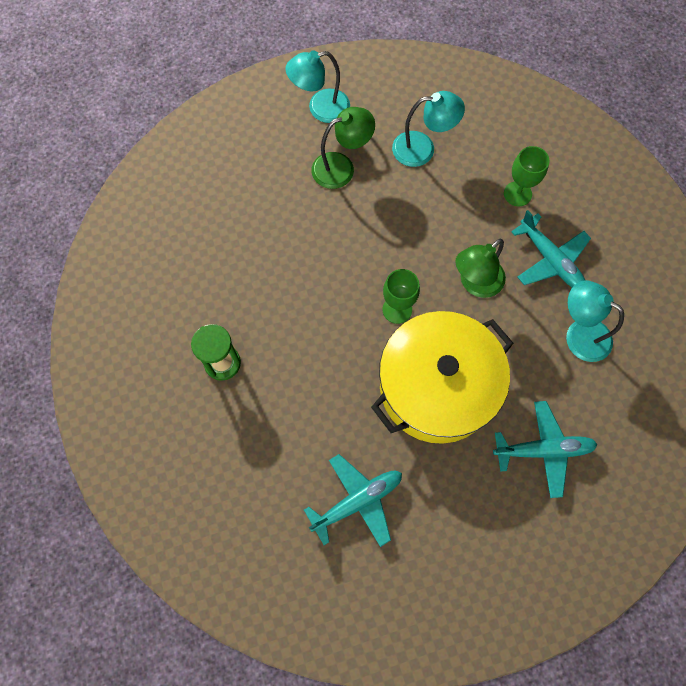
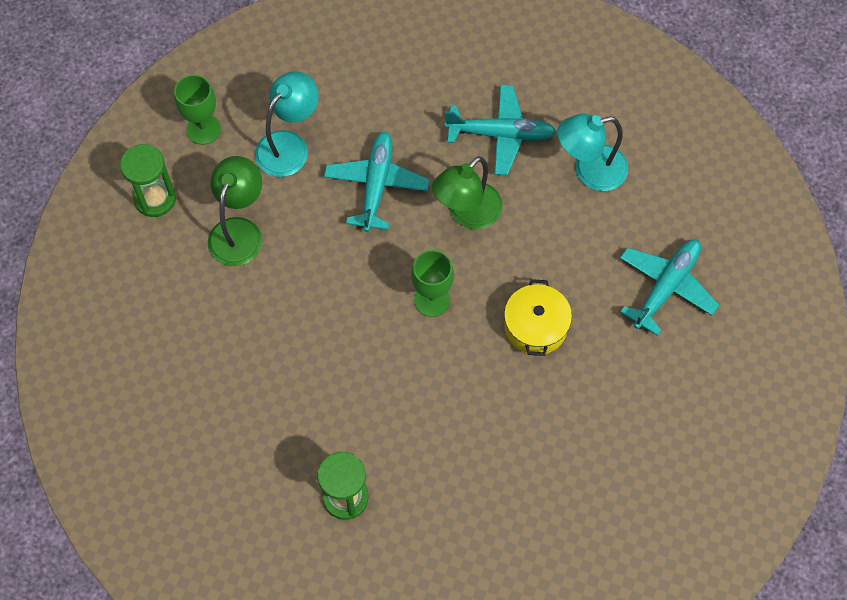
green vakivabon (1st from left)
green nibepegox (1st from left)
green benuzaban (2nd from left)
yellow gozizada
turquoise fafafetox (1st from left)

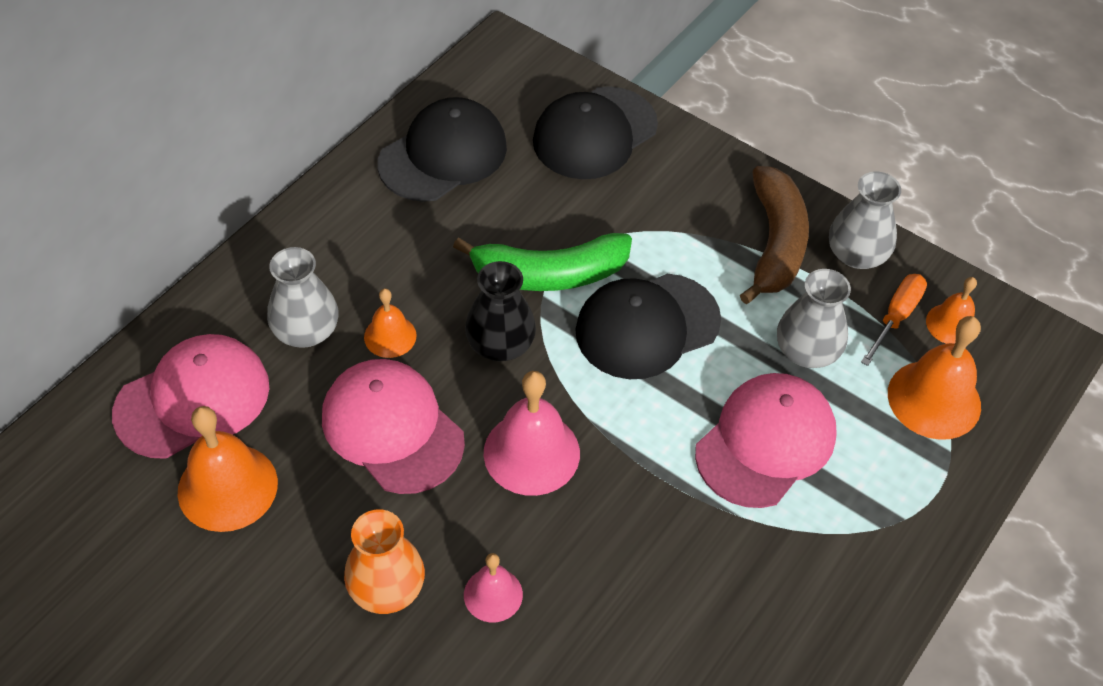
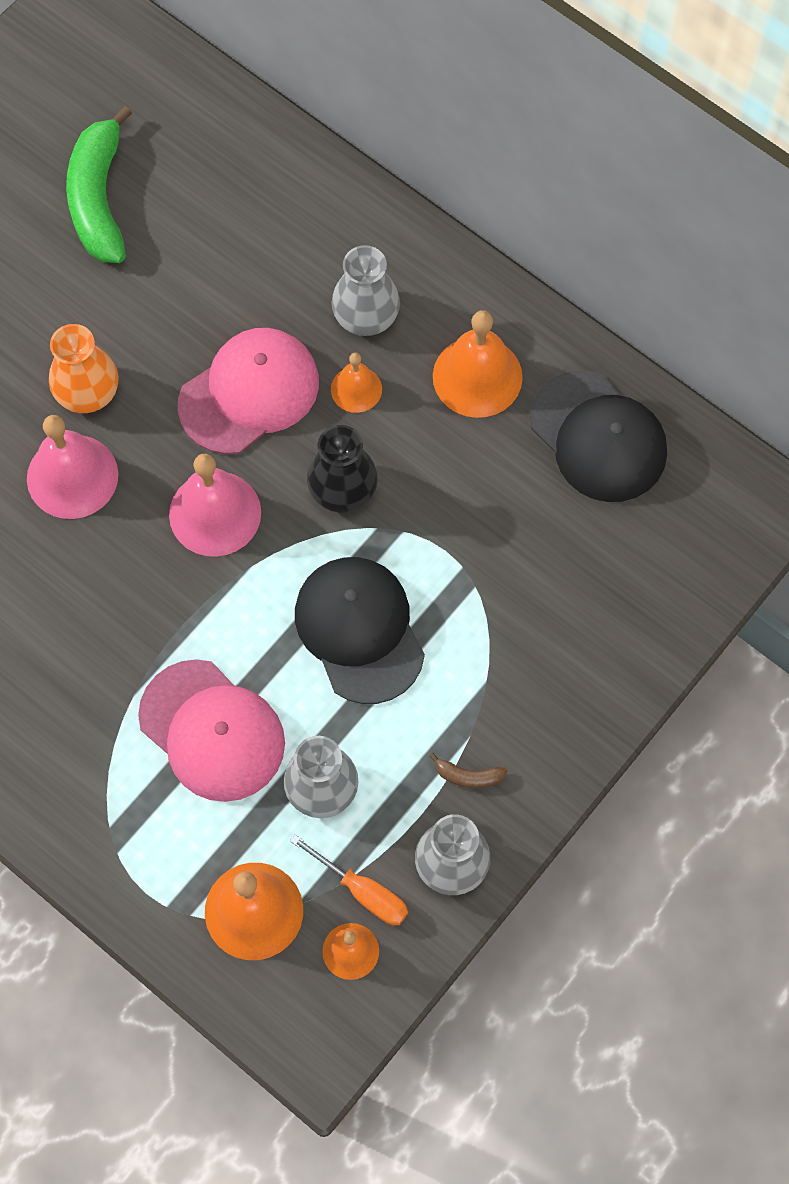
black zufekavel (2nd from left in the first image)
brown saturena
green saturena
pink zufekavel (1st from left in the first image)
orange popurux (4th from left)
pink popurux (1st from left)

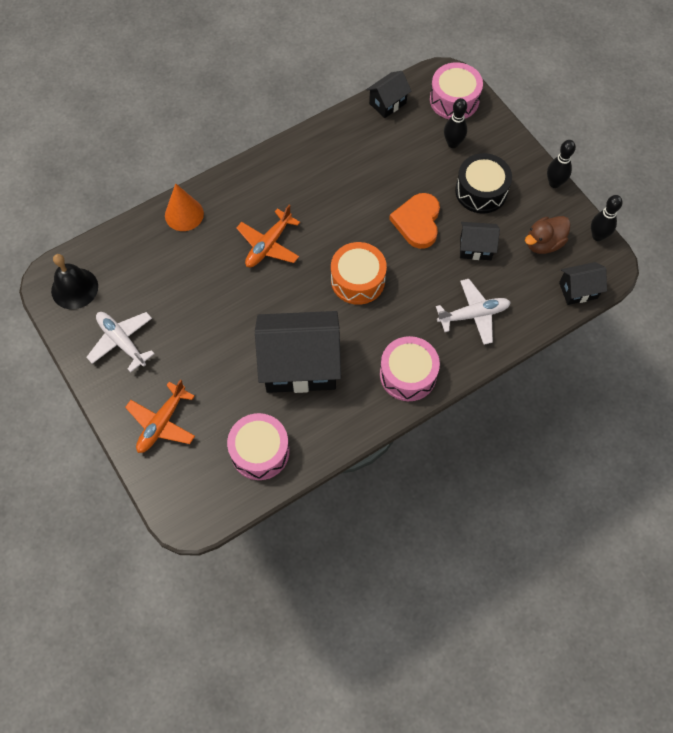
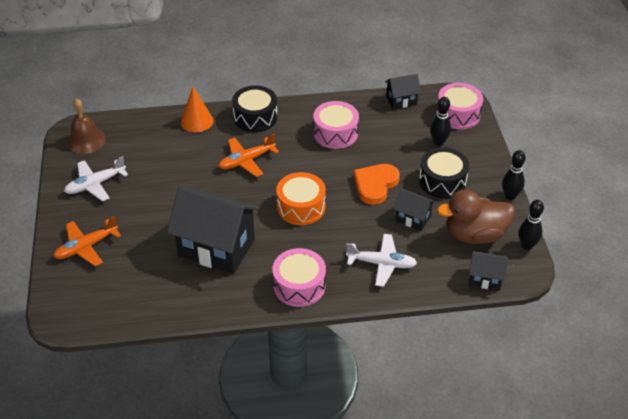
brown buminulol
brown popurux
white fafafetox (1st from left)
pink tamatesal (2nd from left)
black tamatesal (1st from left)

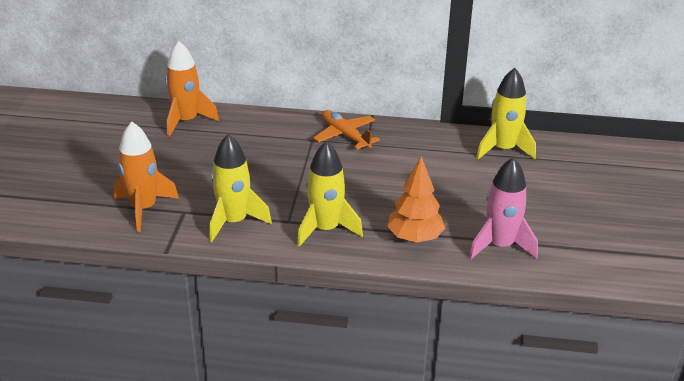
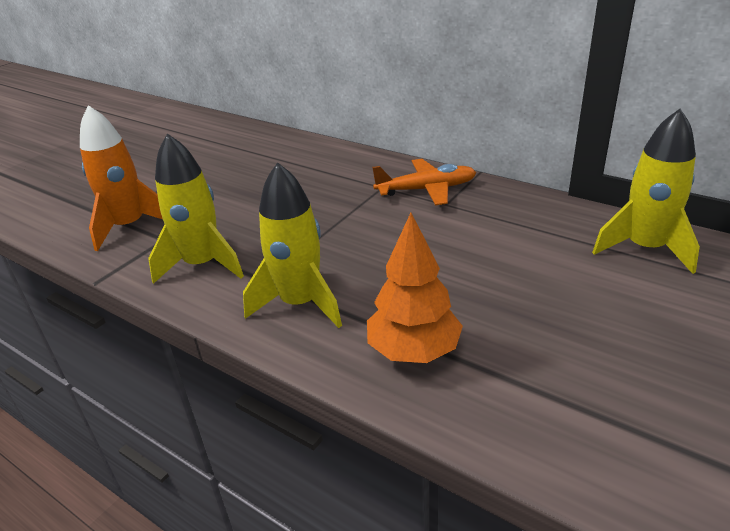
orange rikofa (2nd from left in the first image)
orange fafafetox
pink rikofa

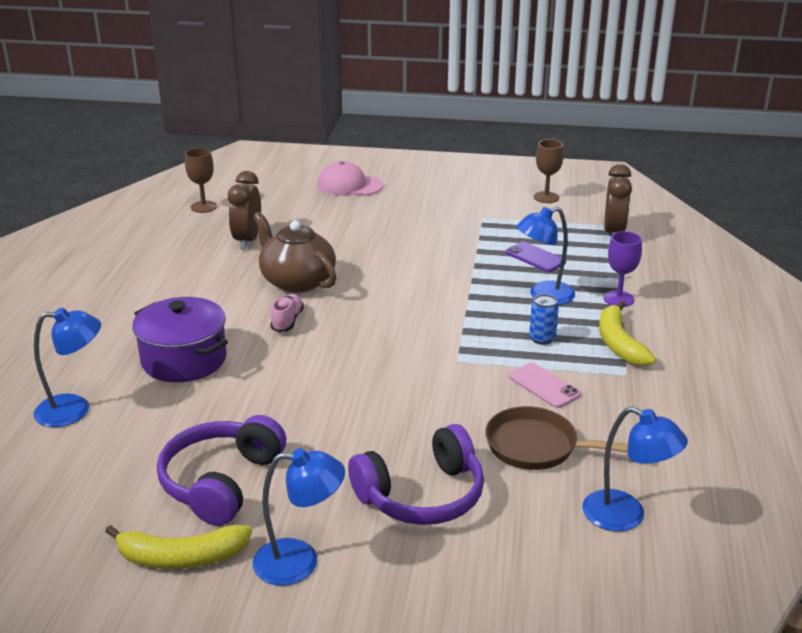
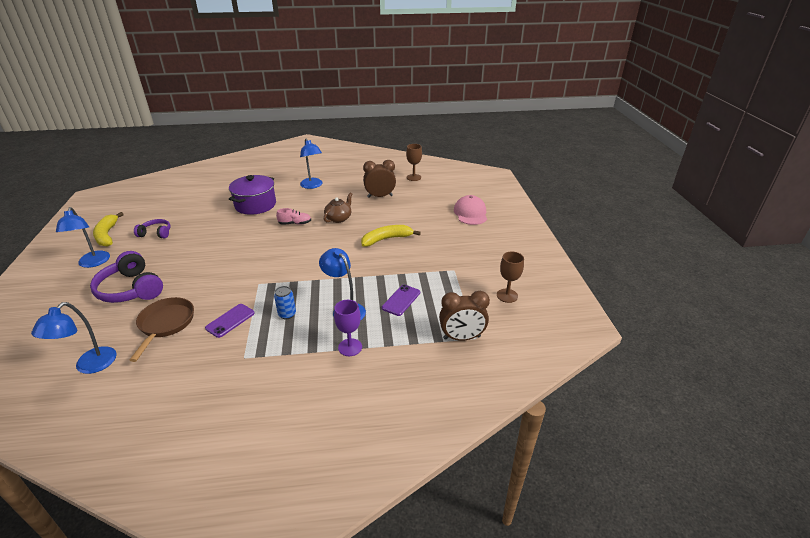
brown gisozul
yellow saturena (2nd from left)
blue benuzaban (3rd from left)
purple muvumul (1st from left)
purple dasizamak (2nd from left)

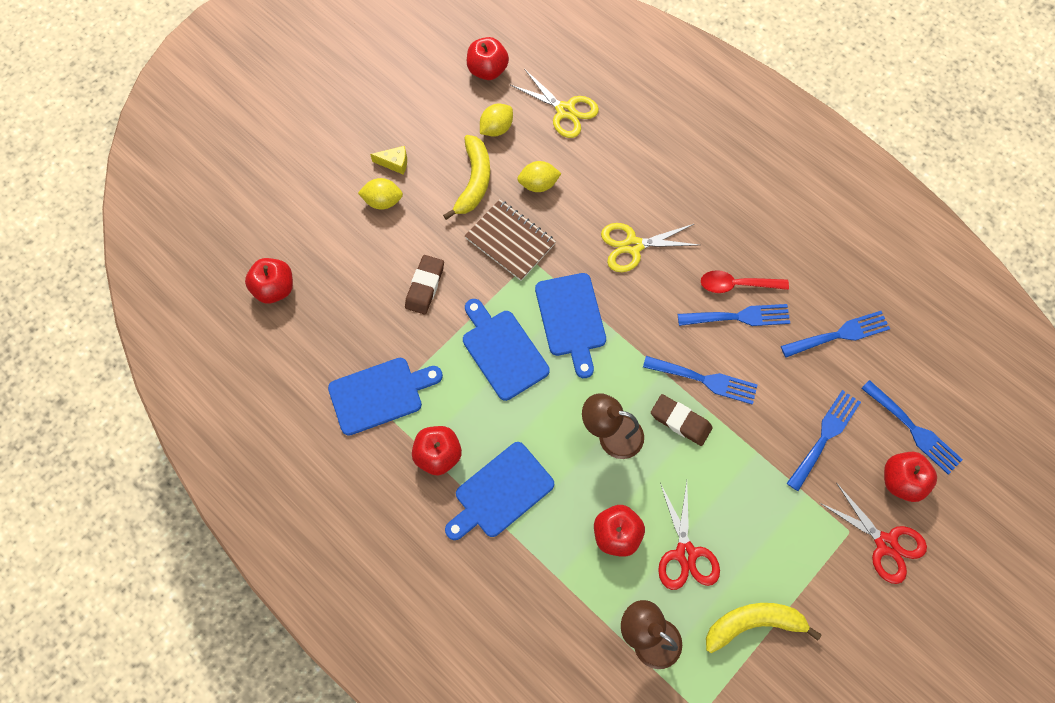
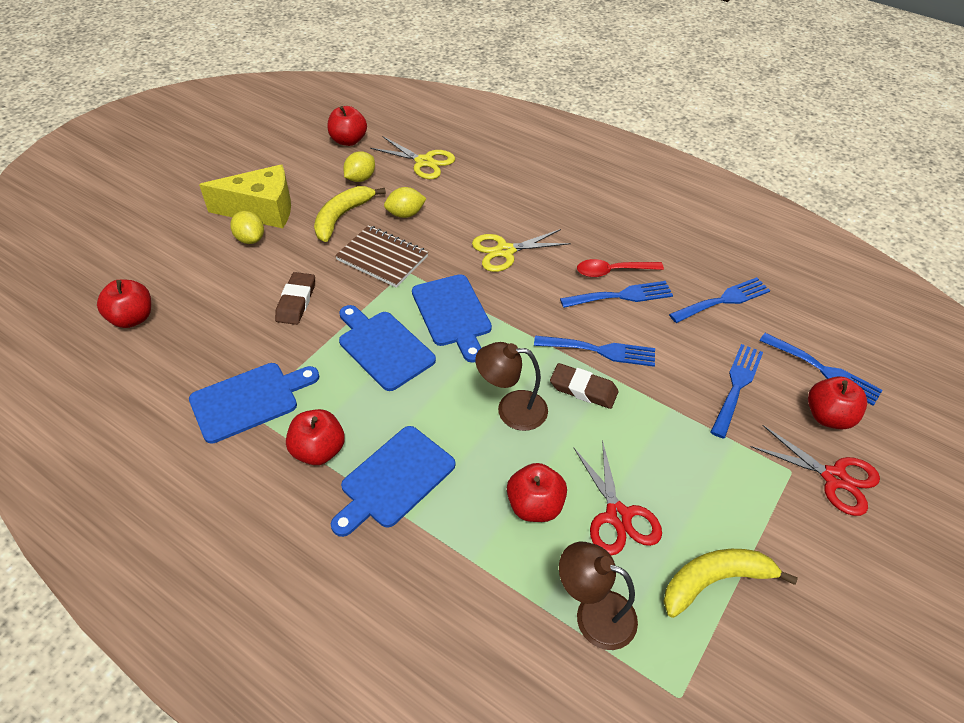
yellow saturena (1st from left)
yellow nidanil
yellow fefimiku (1st from left)

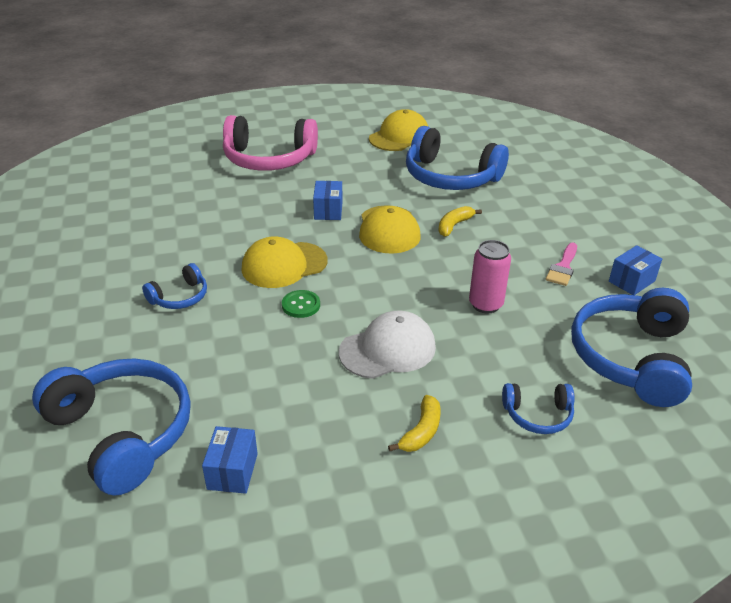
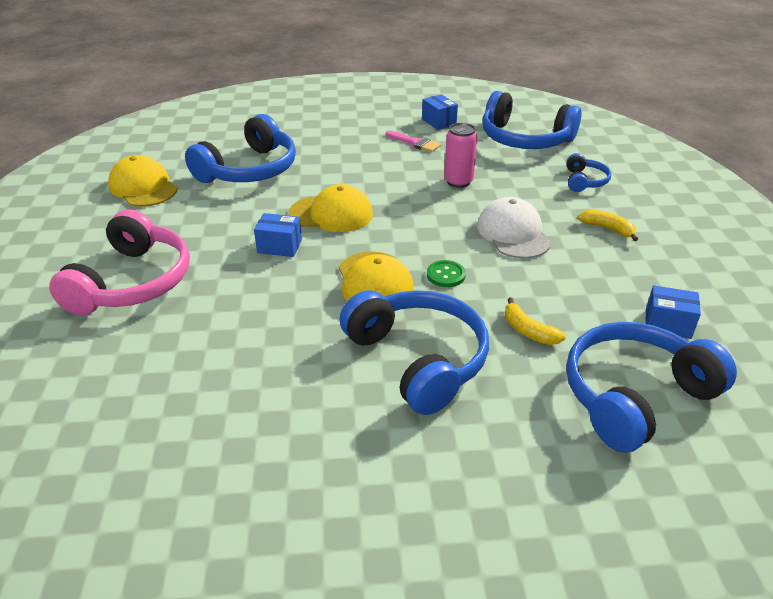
yellow saturena (1st from left)
blue dasizamak (2nd from left)

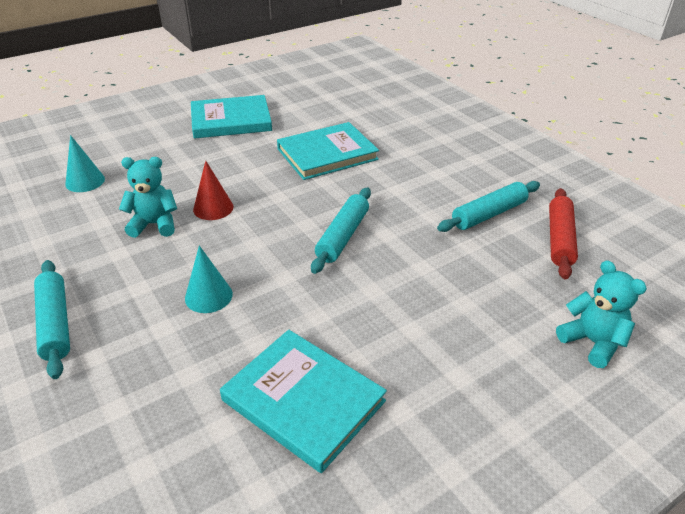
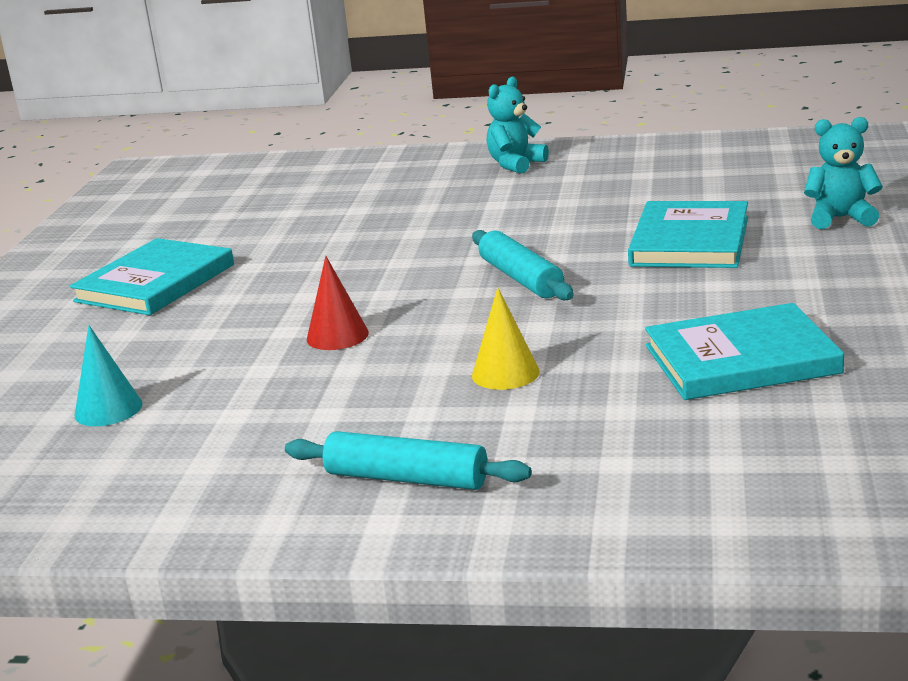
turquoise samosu (2nd from left)
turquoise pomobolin (1st from left)
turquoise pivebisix (3rd from left in the first image)
red pivebisix
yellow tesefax

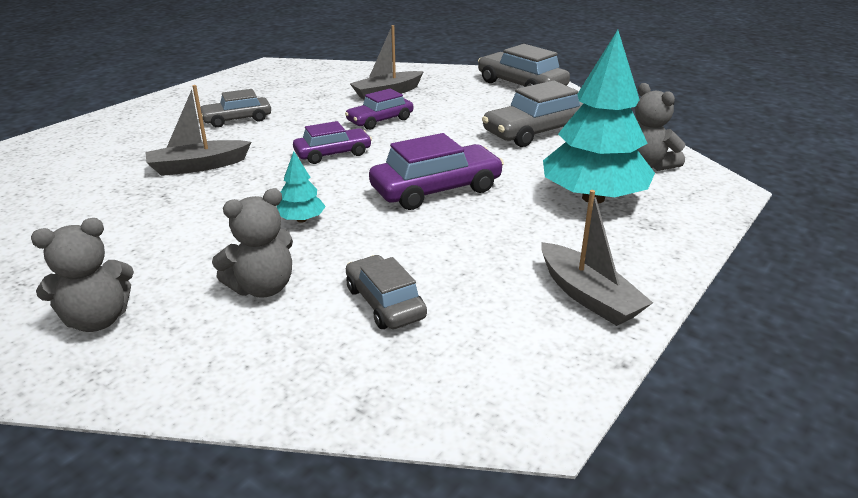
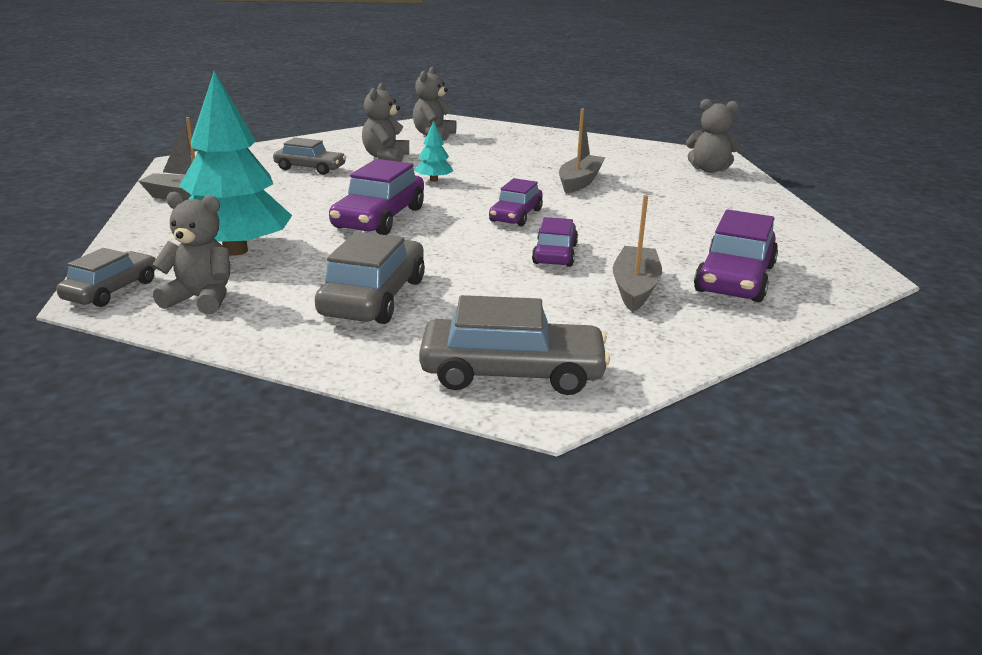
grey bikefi (1st from left)
grey pomobolin (4th from left)
purple bikefi (4th from left)

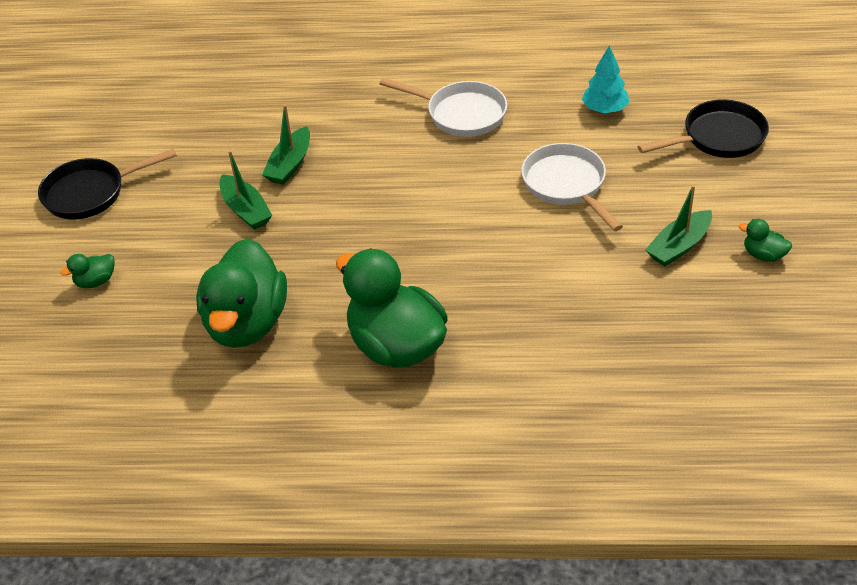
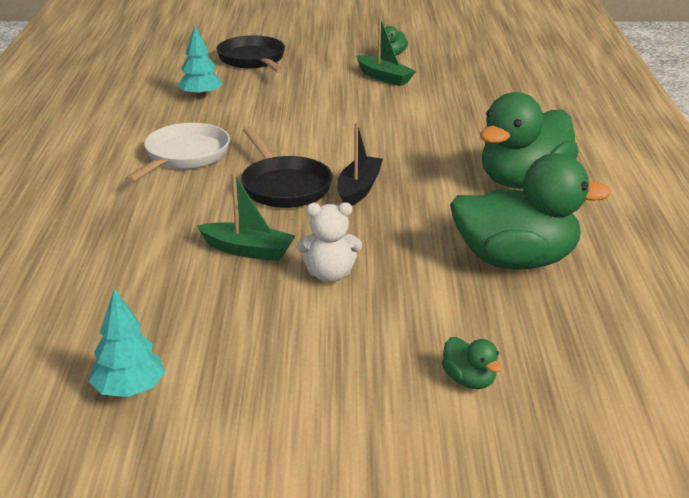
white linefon (2nd from left in the first image)
black linefon (2nd from left)
white pomobolin
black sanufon
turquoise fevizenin (1st from left)

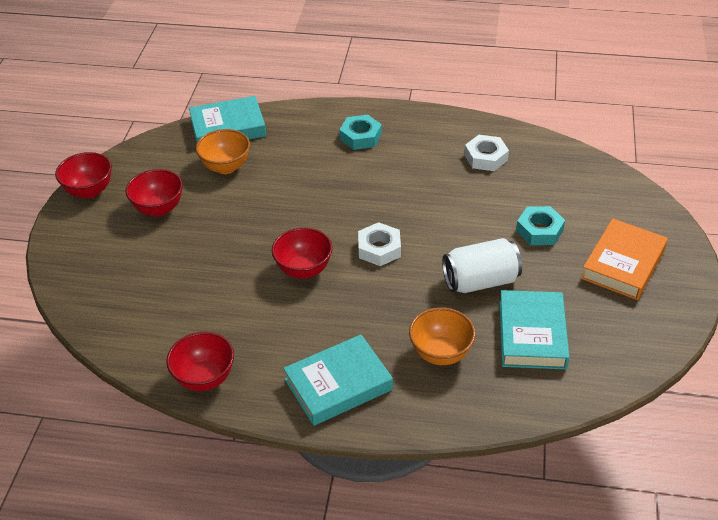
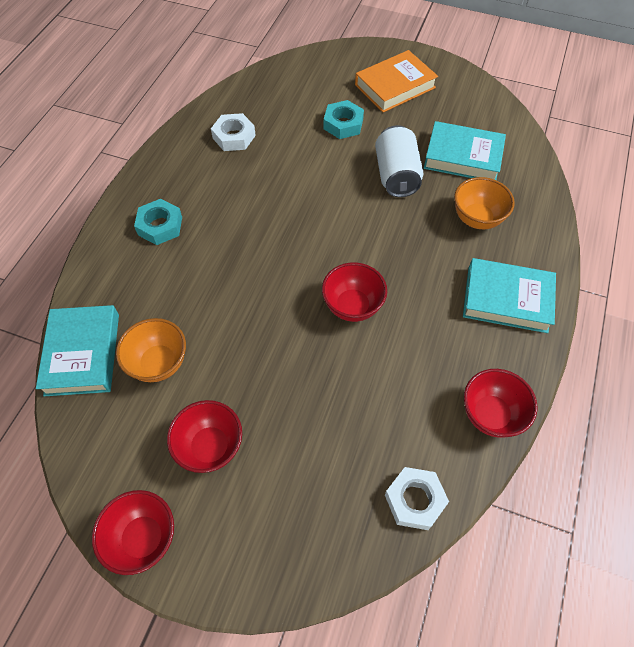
orange samosu
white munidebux (2nd from left)
turquoise samosu (3rd from left)

